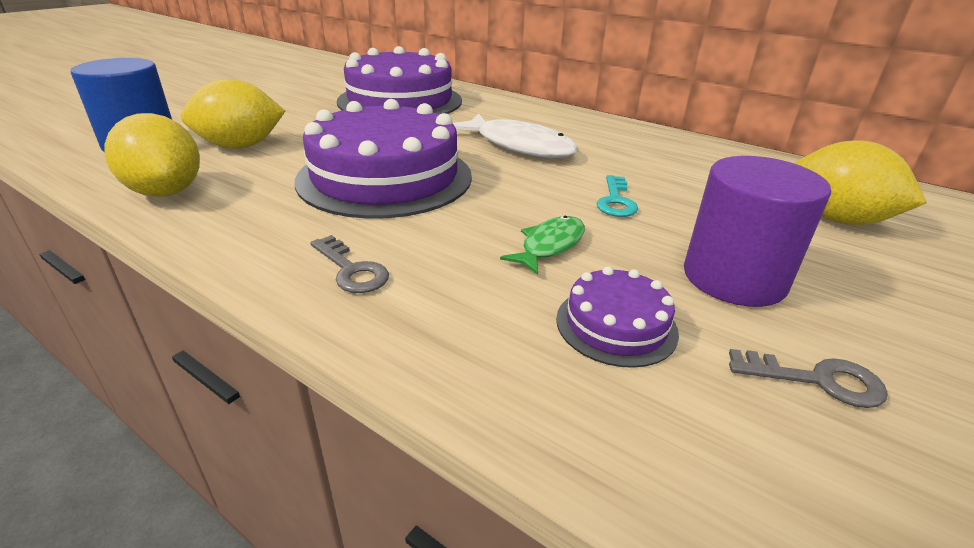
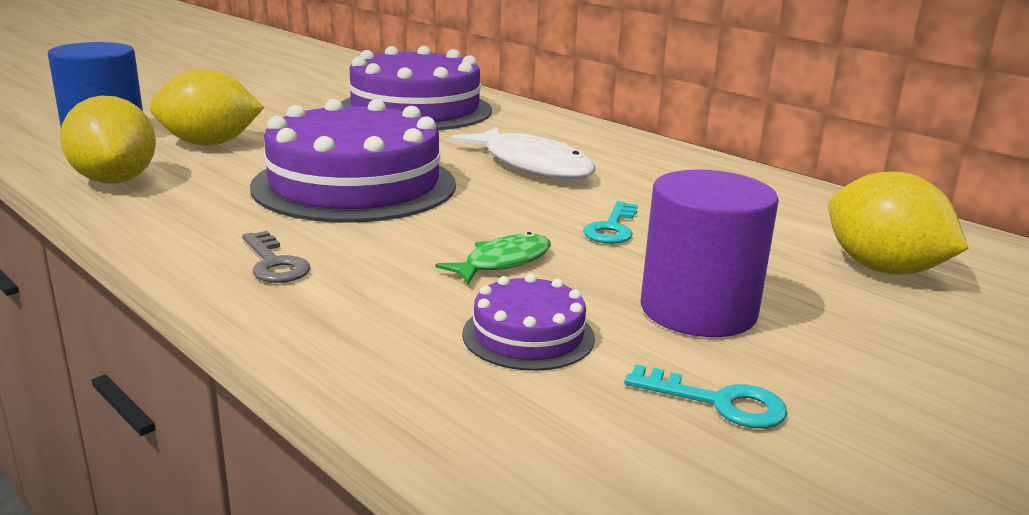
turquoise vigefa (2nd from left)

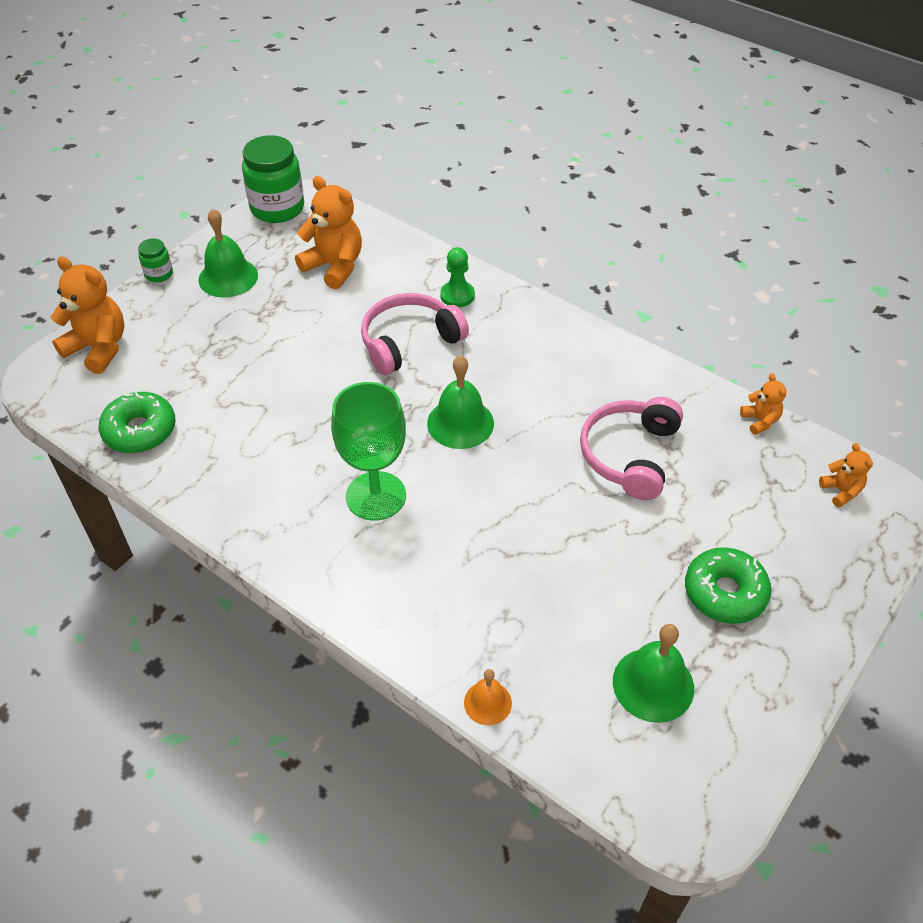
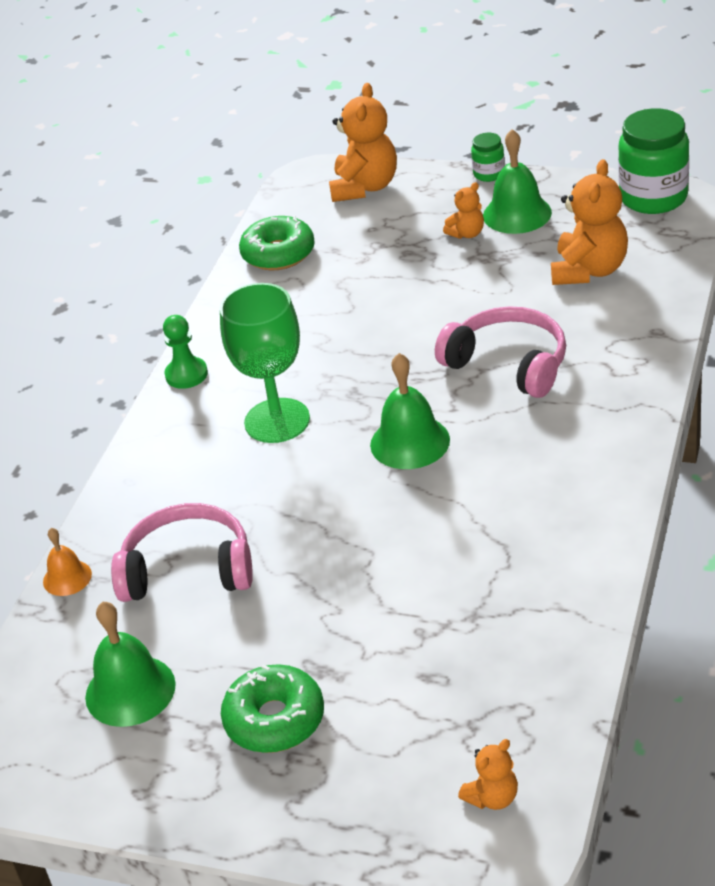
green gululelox
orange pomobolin (2nd from left)
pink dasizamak (1st from left)

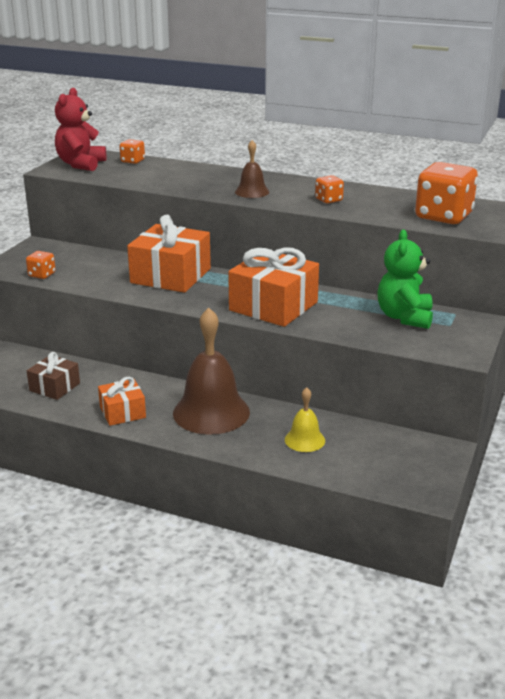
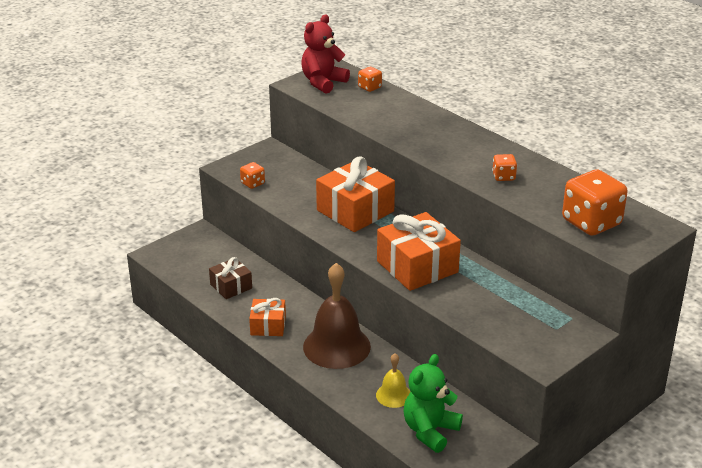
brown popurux (2nd from left in the first image)
green pomobolin

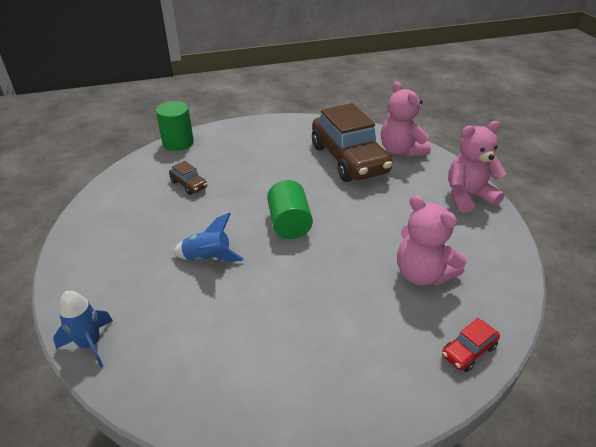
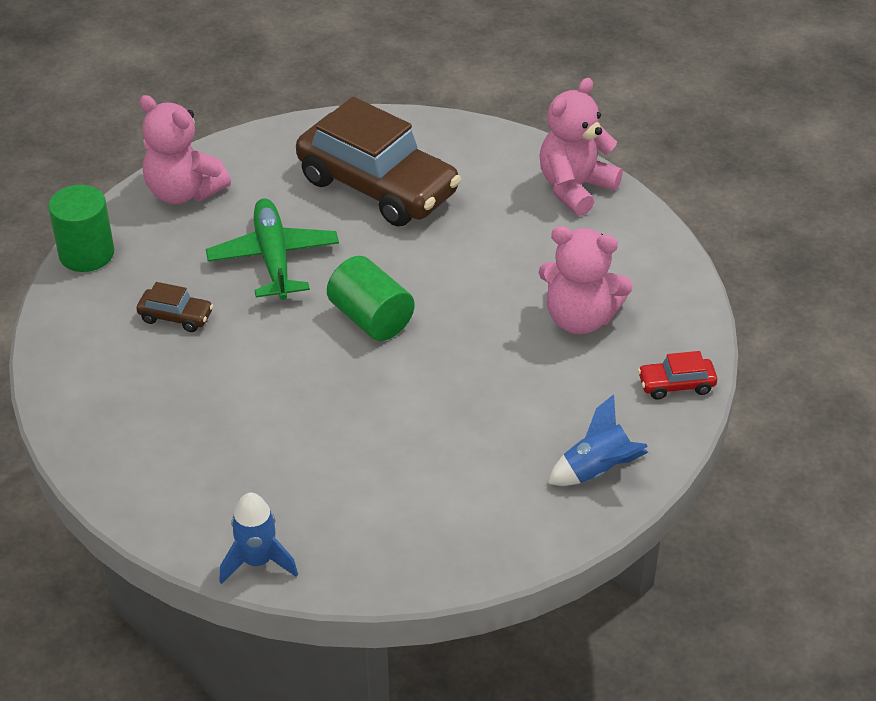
pink pomobolin (1st from left)
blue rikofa (2nd from left)
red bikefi
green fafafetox

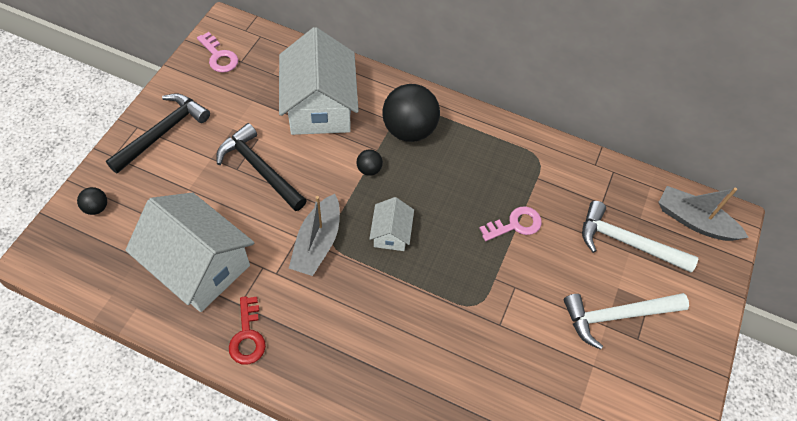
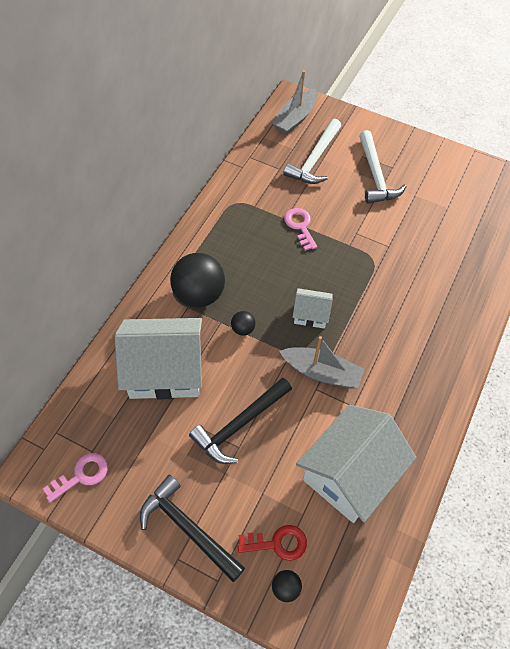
red vigefa

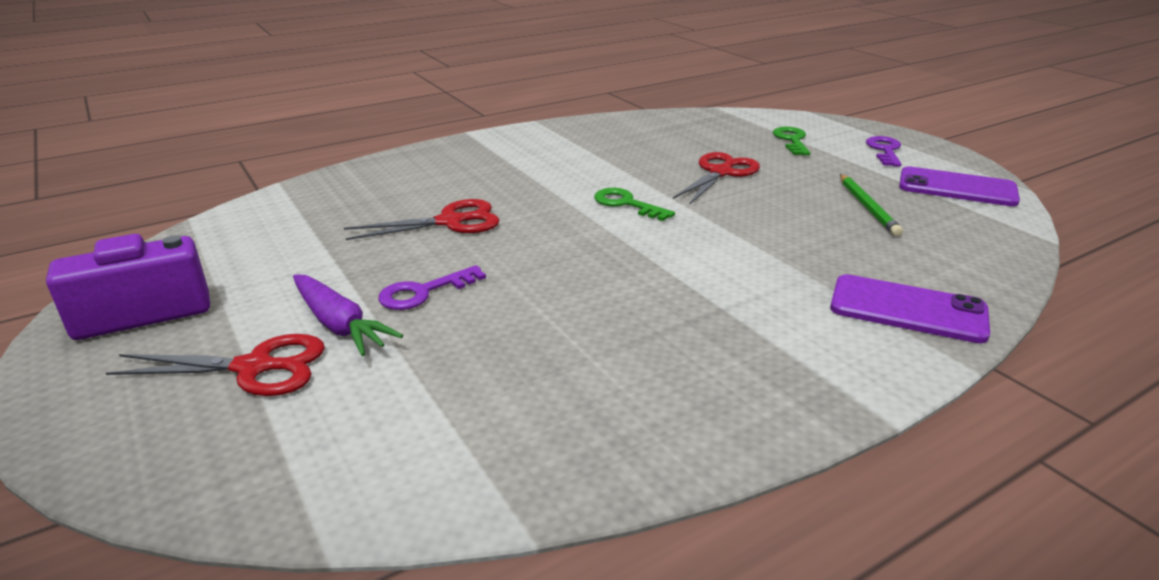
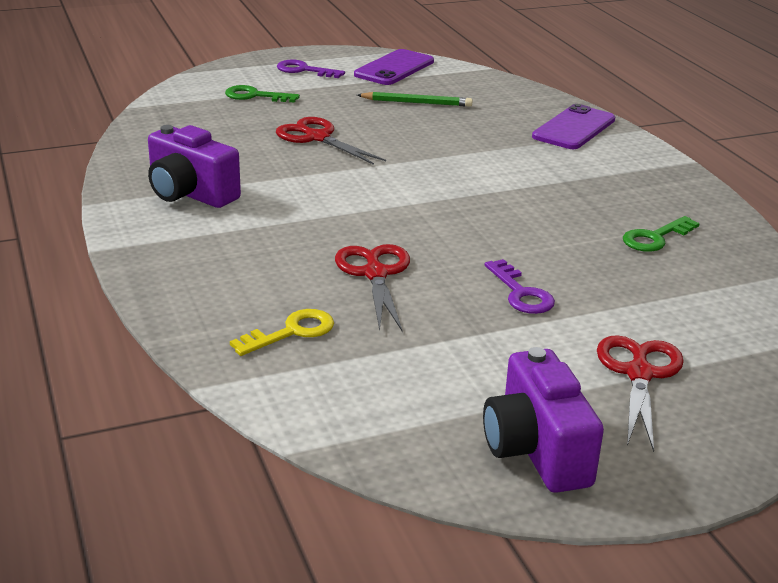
green vigefa (2nd from left)
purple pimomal
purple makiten (1st from left)
yellow vigefa

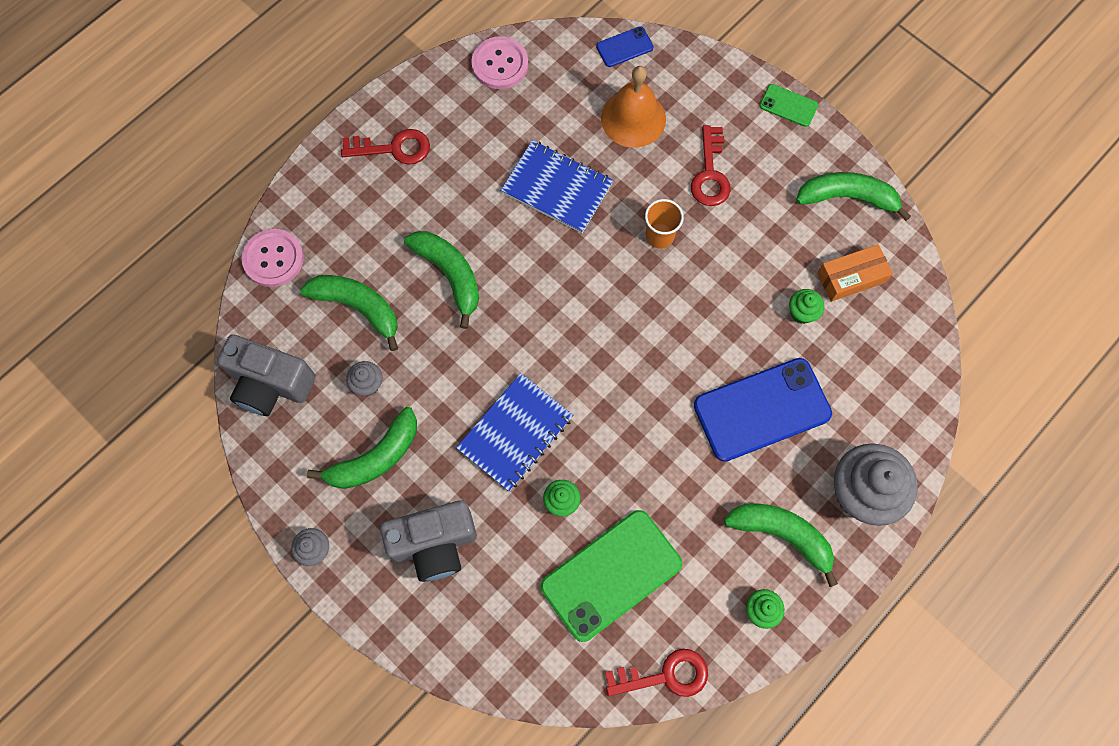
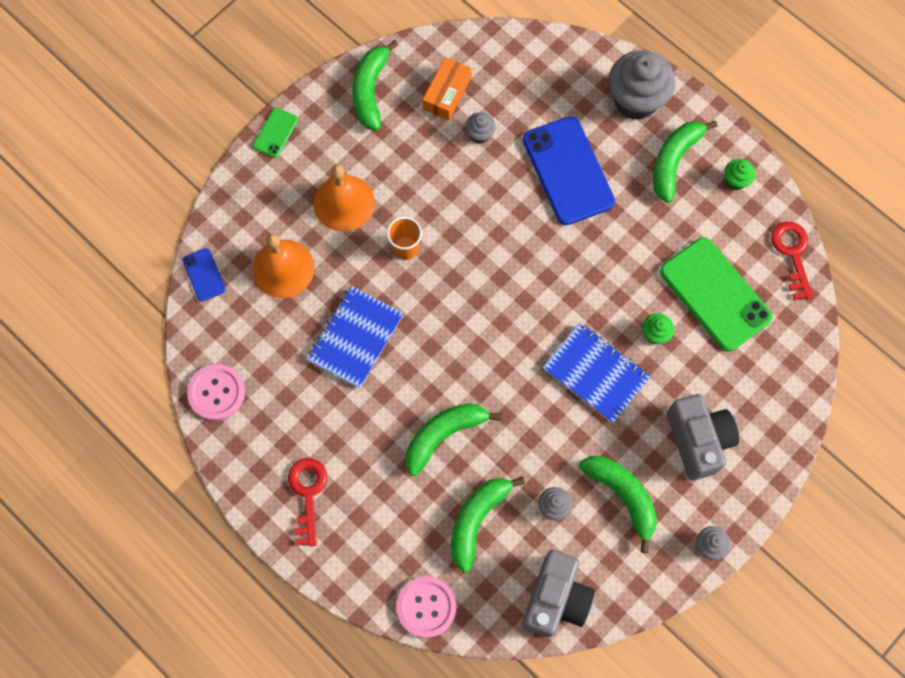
orange popurux (2nd from left)
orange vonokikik
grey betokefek (1st from left)

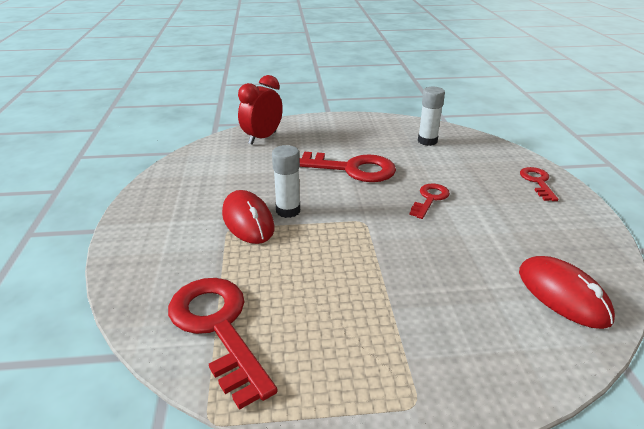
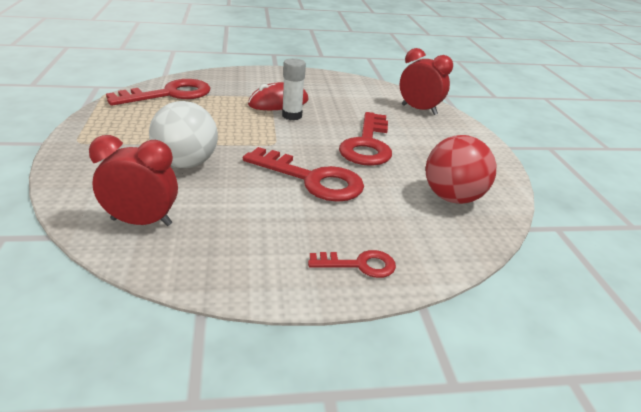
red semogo
red vigefa (2nd from left)
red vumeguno (1st from left)
white semogo

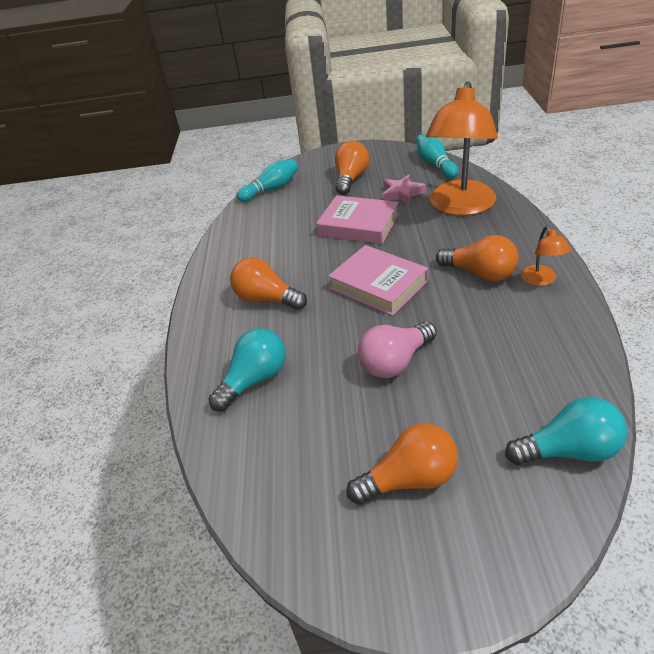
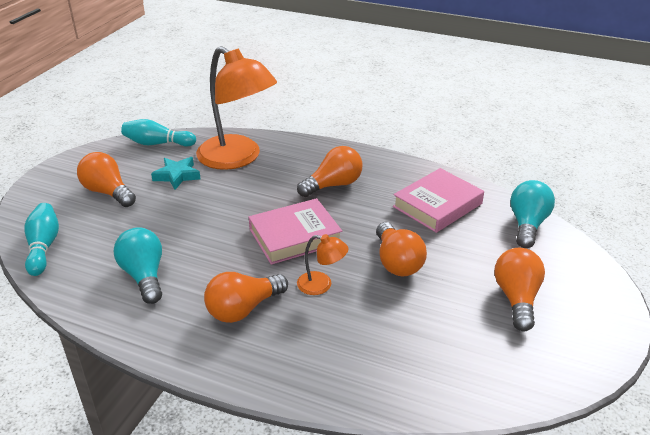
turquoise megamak
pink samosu (2nd from left)
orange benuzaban (2nd from left)
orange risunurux (4th from left)
turquoise risunurux (1st from left)

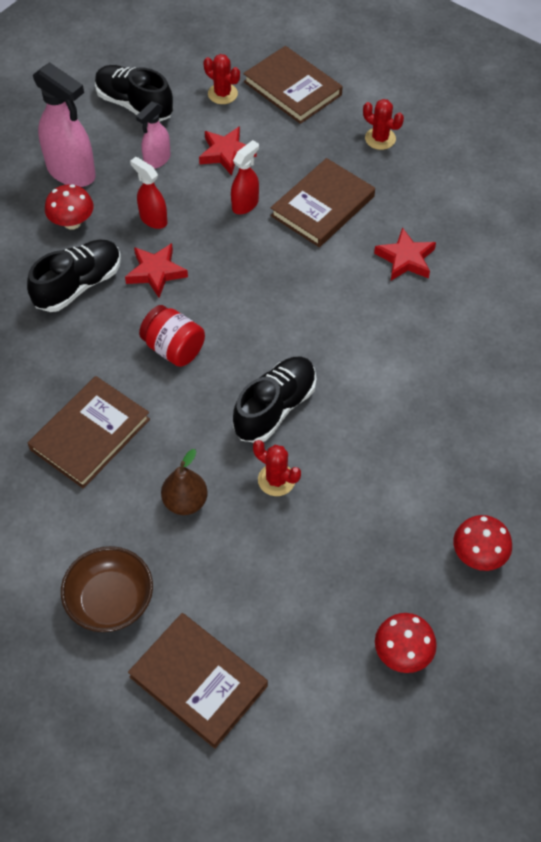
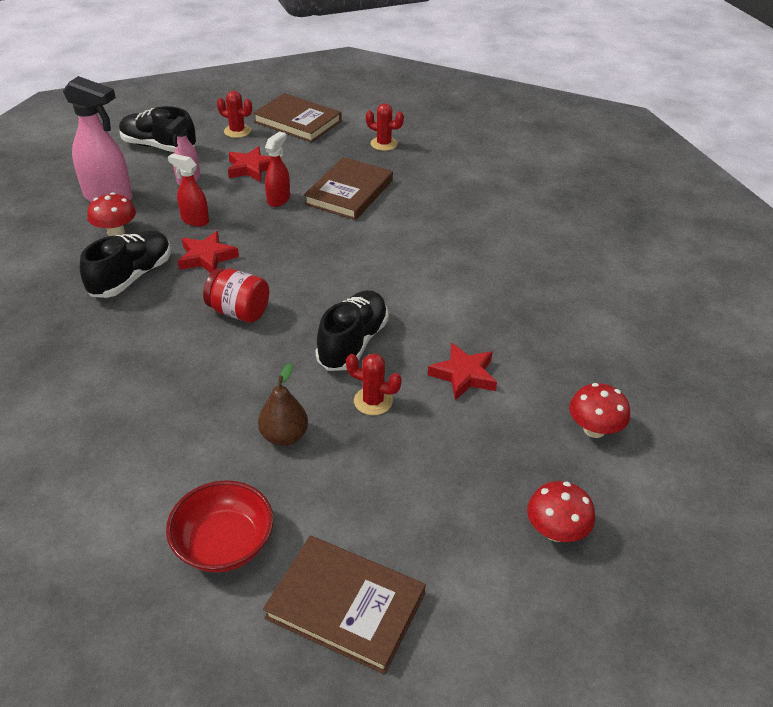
red megamak (3rd from left)
brown samosu (1st from left in the first image)
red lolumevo

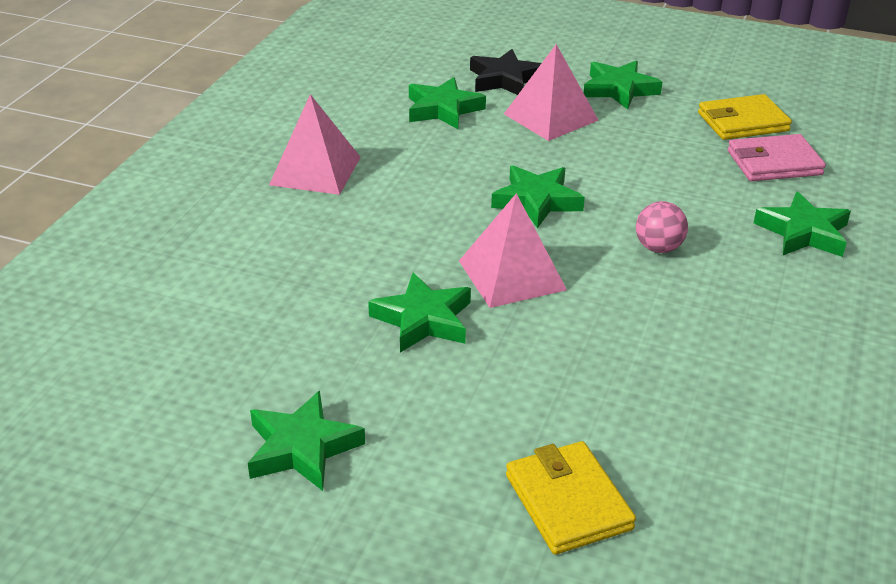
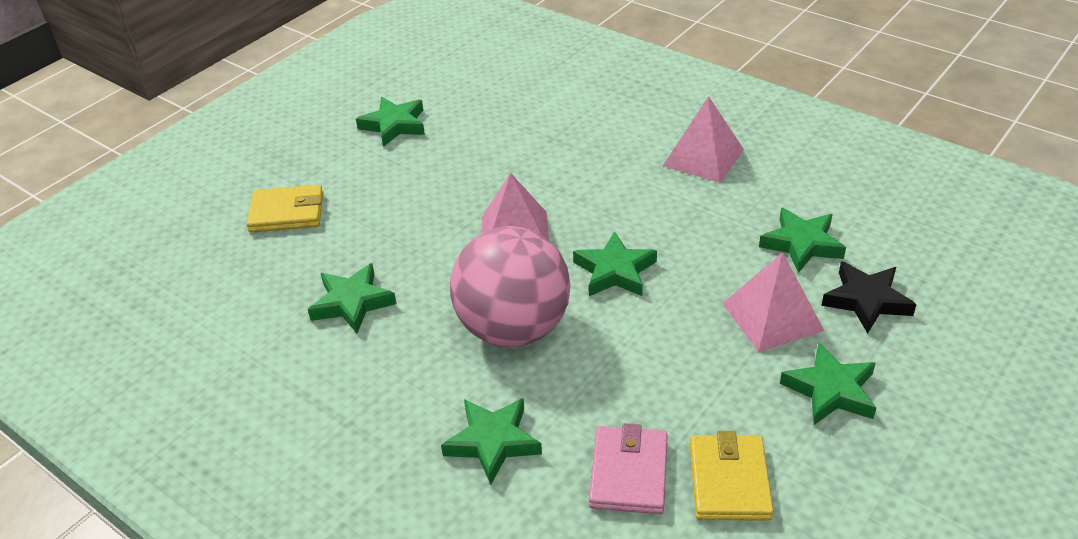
pink semogo
green megamak (1st from left)

